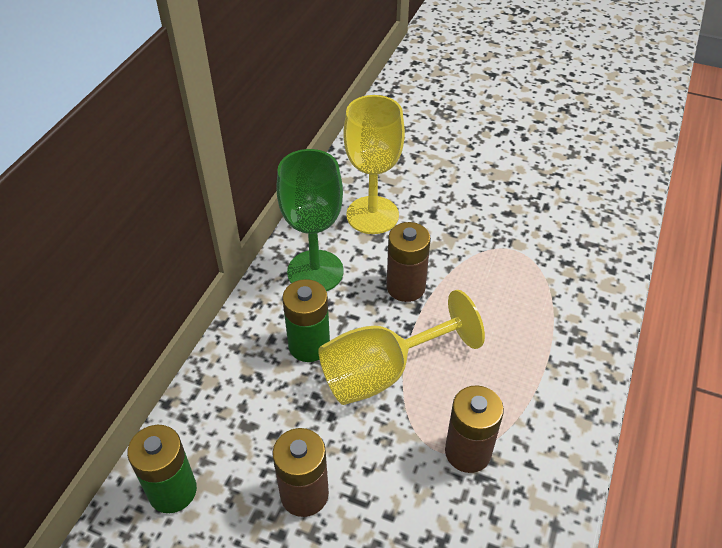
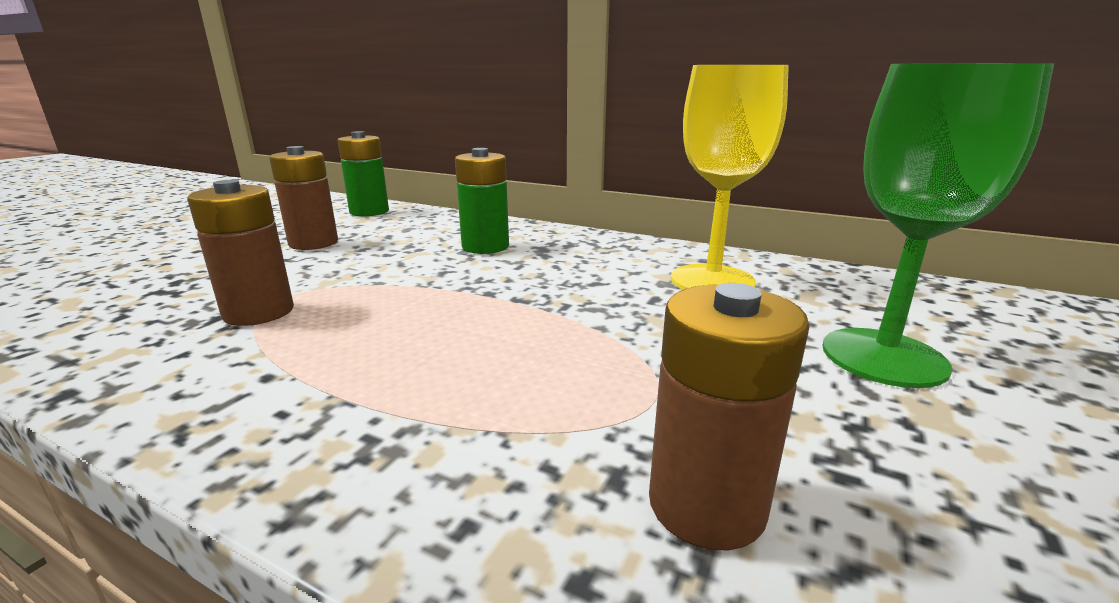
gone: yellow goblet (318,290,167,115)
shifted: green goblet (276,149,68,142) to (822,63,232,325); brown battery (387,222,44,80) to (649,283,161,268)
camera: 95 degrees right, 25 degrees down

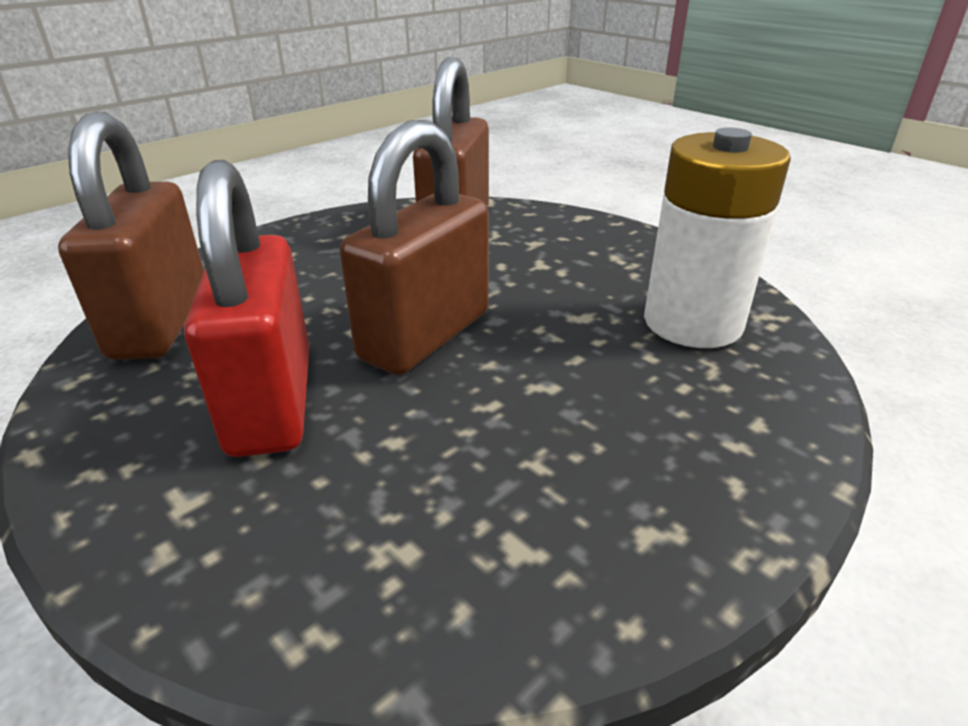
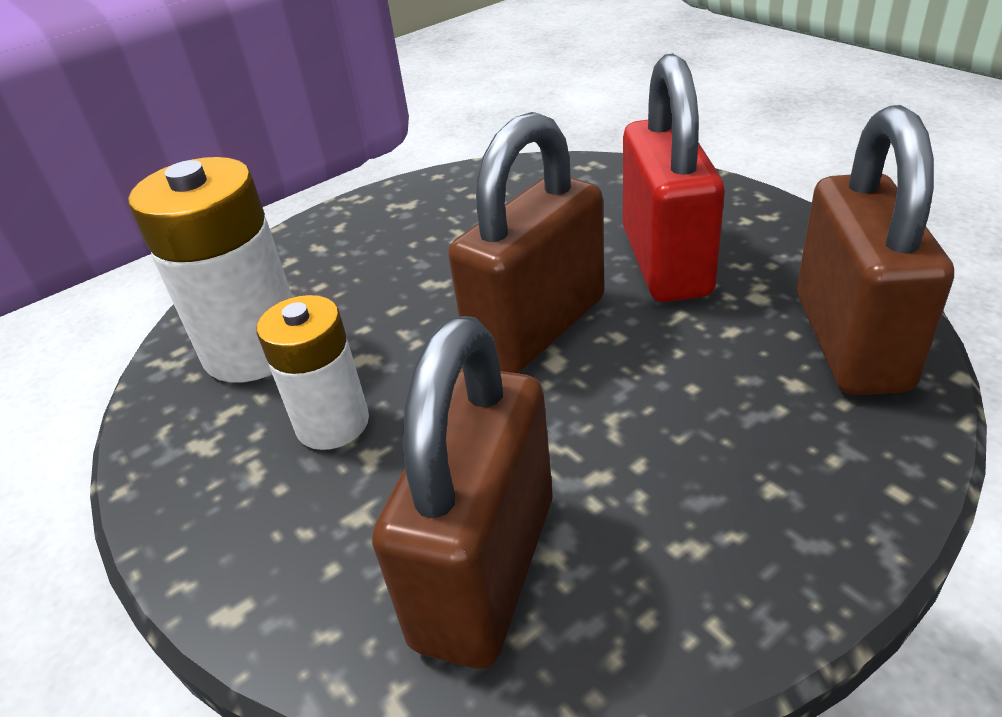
new: white battery (257,295,112,155)
camera: 170 degrees left, 5 degrees up

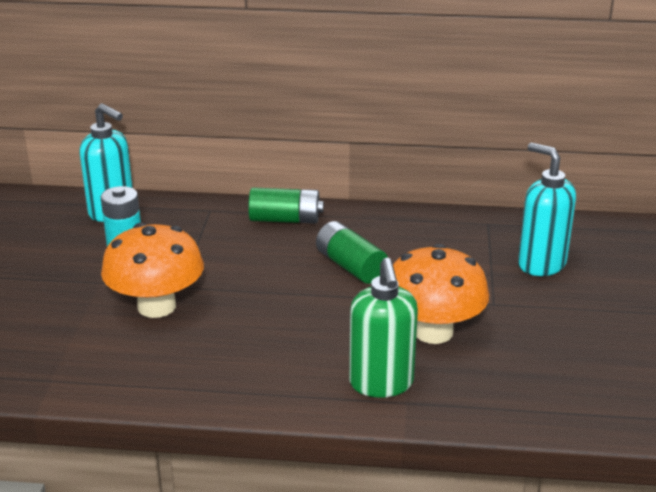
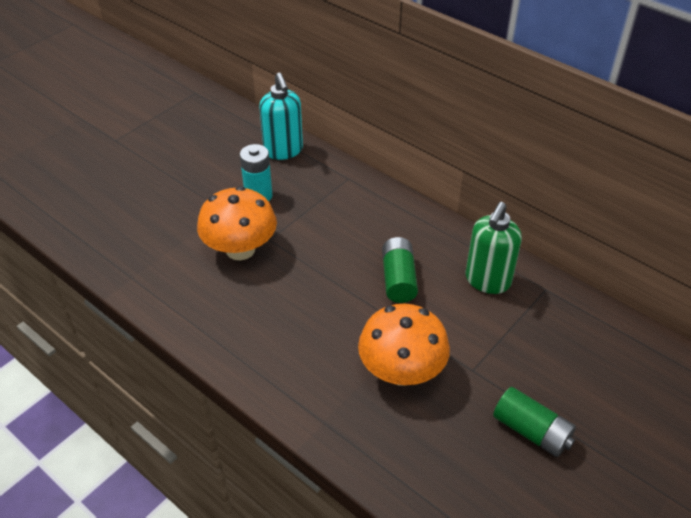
gone: turquoise soap dispenser (518,143,58,133)
shifted: green battery (248,188,76,36) to (493,387,83,70); green soap dispenser (349,258,69,140) to (466,202,56,92)
camera: 35 degrees right, 15 degrees up

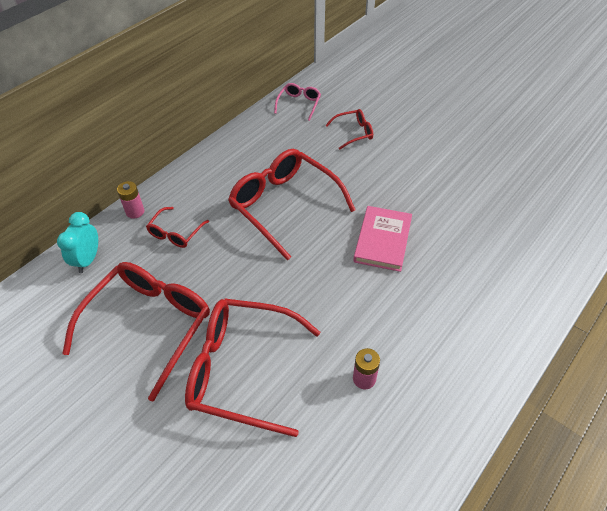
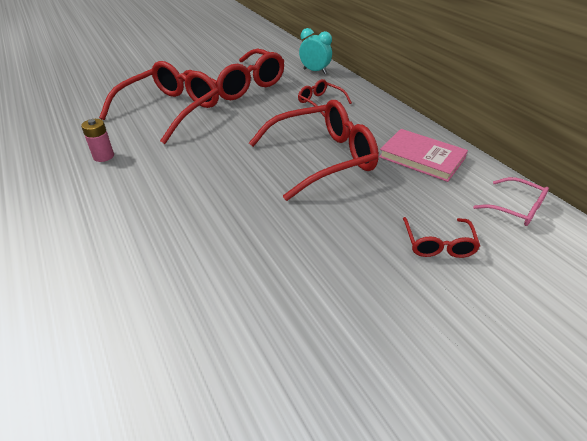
gone: pink battery (117,181,27,38)
shifted: pink book (353,206,59,66) to (379,129,89,53)
camera: 110 degrees right, 10 degrees down

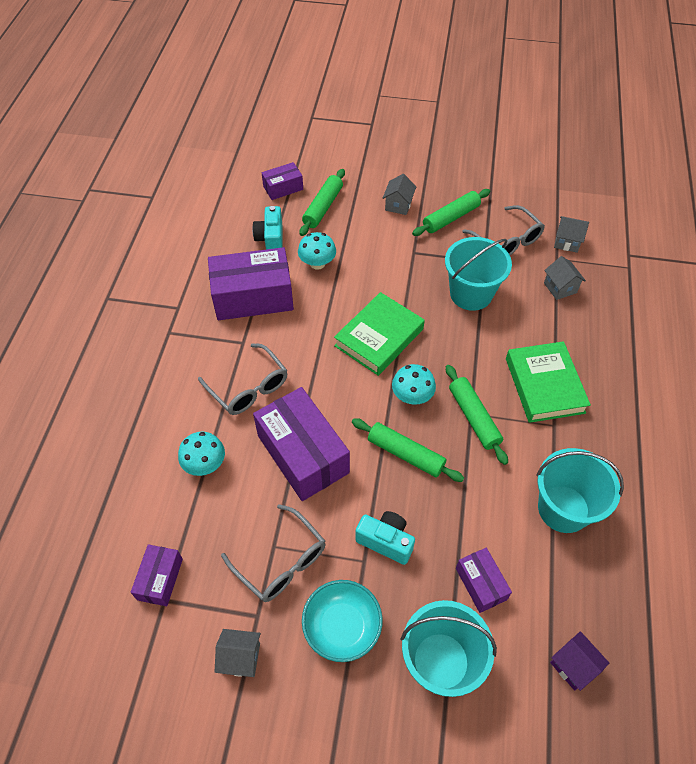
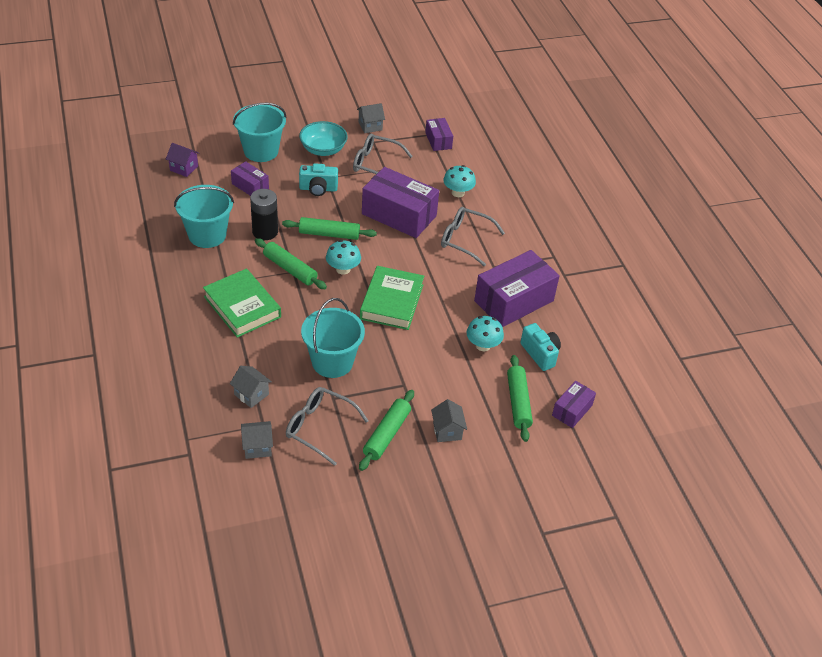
new: black battery (250,189,28,51)
camera: 150 degrees right, 10 degrees down

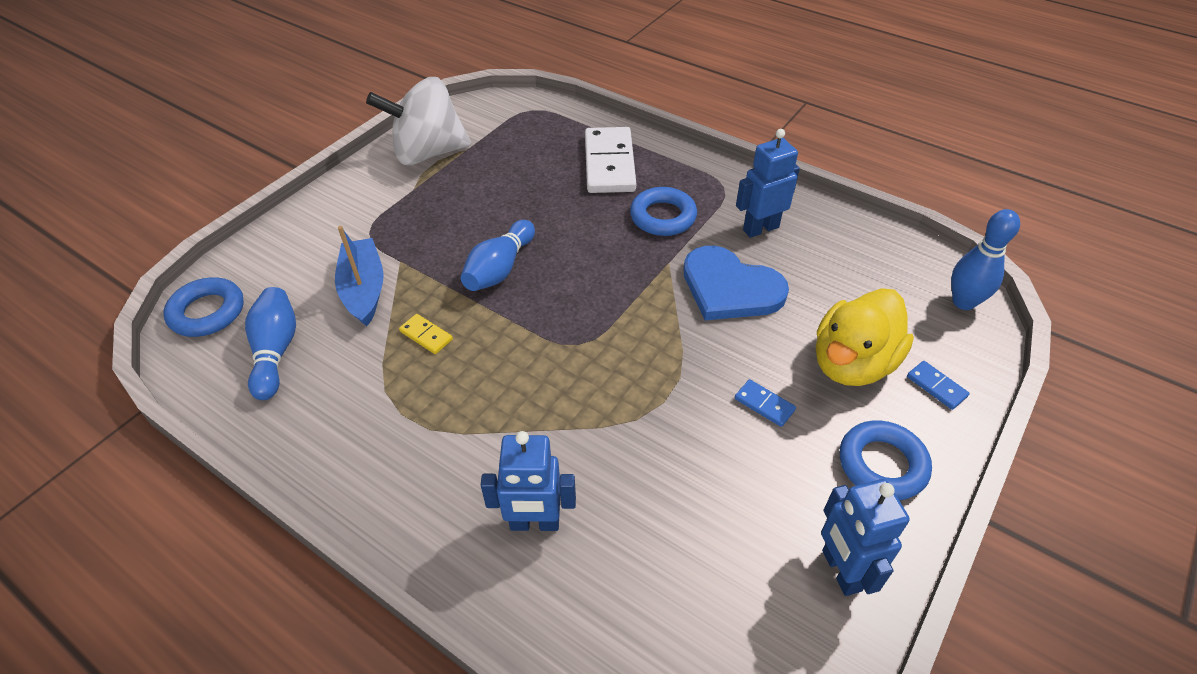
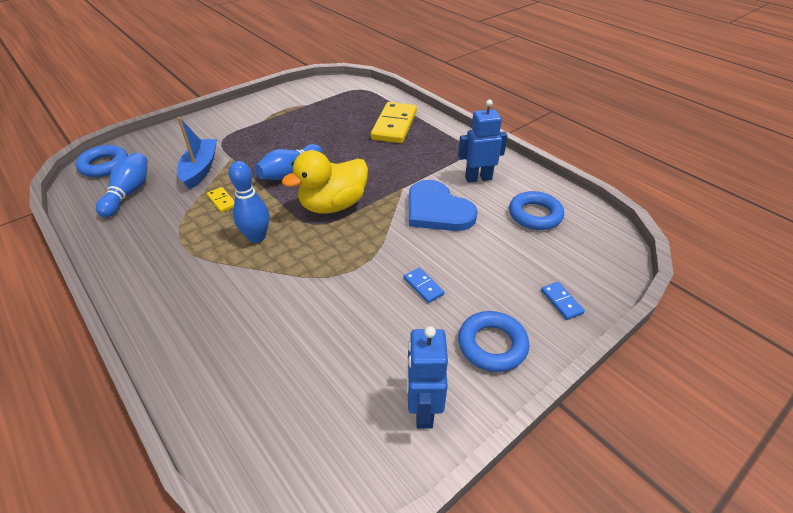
gone: white spinning top (366,77,105,88); blue robot (481,431,95,100)
shifted: blue ring (630,187,67,49) to (509,191,55,39); blue bowling pin (951,209,69,101) to (228,161,42,82); yellow duck (816,288,98,98) to (282,150,86,64)
repainted: white domino (585,127,51,66) to yellow domino (371,102,46,41)
camera: 15 degrees right, 5 degrees down

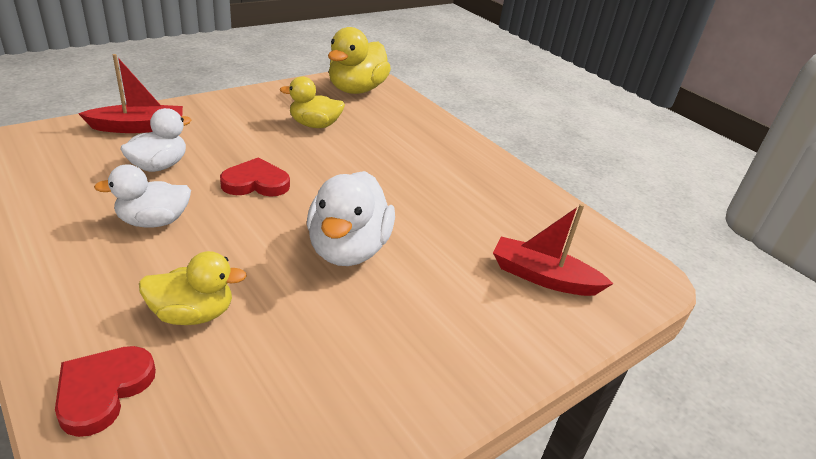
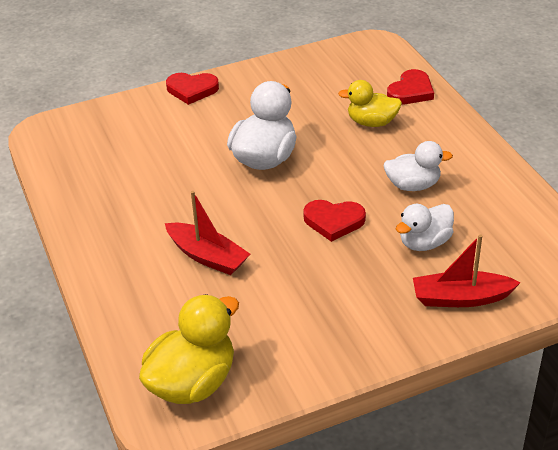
gone: yellow duck (280,76,65,52)
new: red heart (166,73,53,32)
shifted: red boat (493,204,120,92) to (165,191,85,84)
camera: 160 degrees left, 5 degrees up

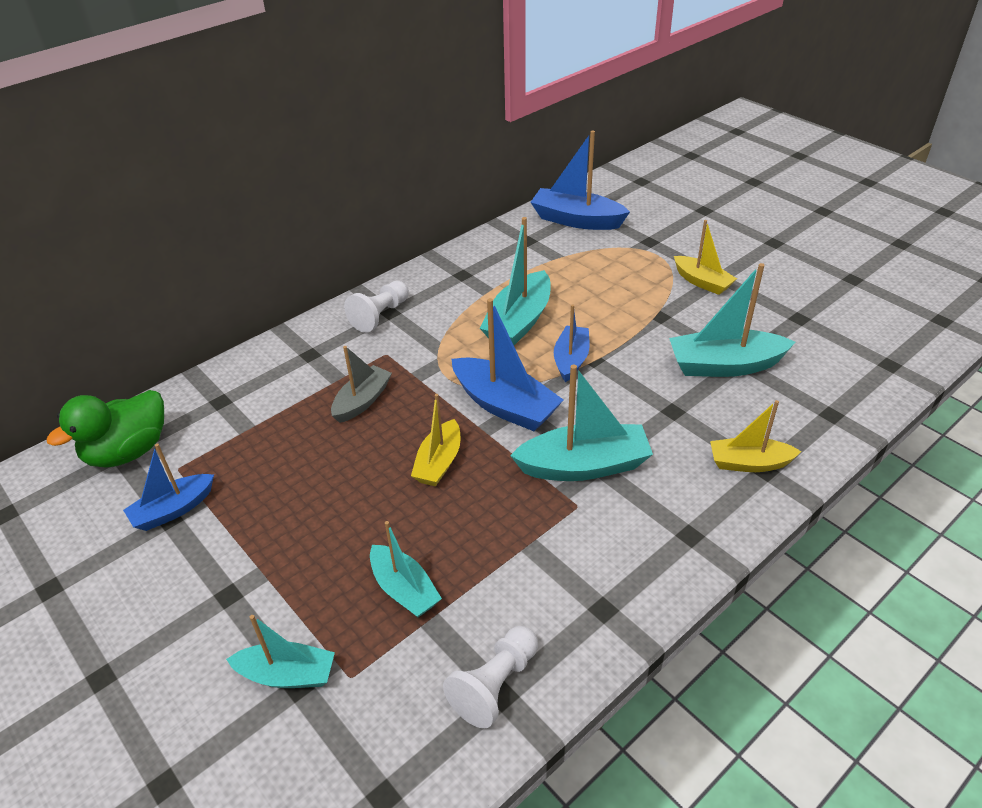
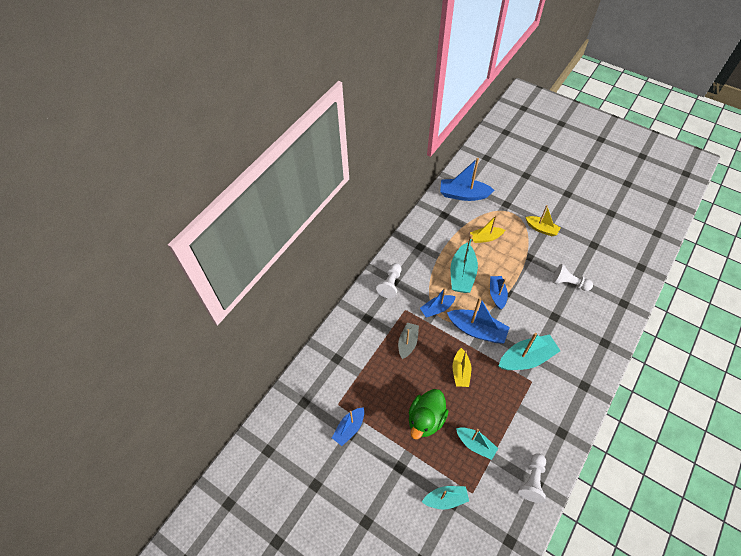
new: blue boat (420,288,36,29)
shifted: green duck (47,390,117,78) to (409,389,40,50); yellow boat (710,400,92,72) to (470,215,35,28)
swapped: turquoise boat (669,263,126,114) to white pawn (552,264,41,27)
camera: 15 degrees left, 15 degrees up

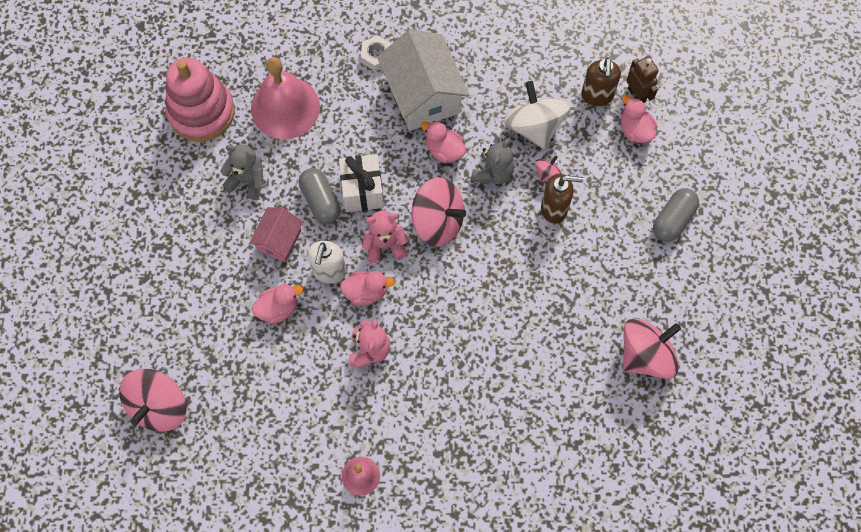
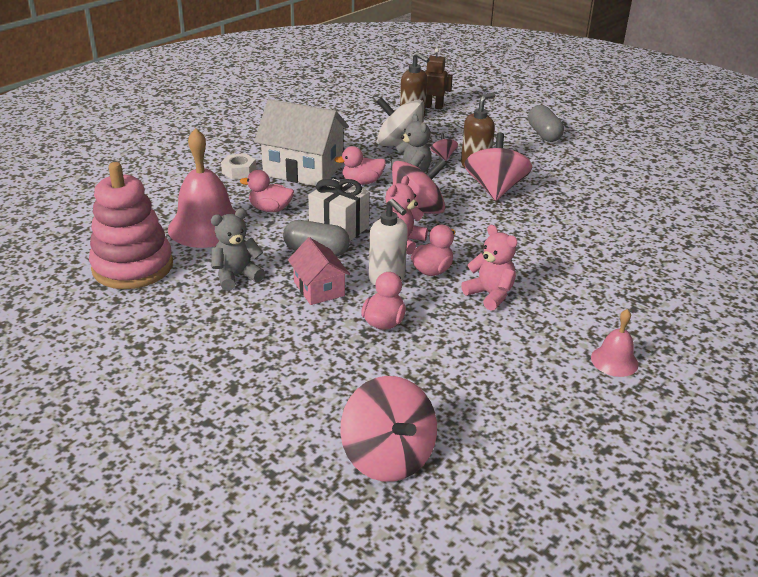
shifted: pink duck (621,95,36,48) to (240,170,54,42); pink spinning top (623,318,58,61) to (464,133,68,68)
camera: 50 degrees left, 35 degrees down

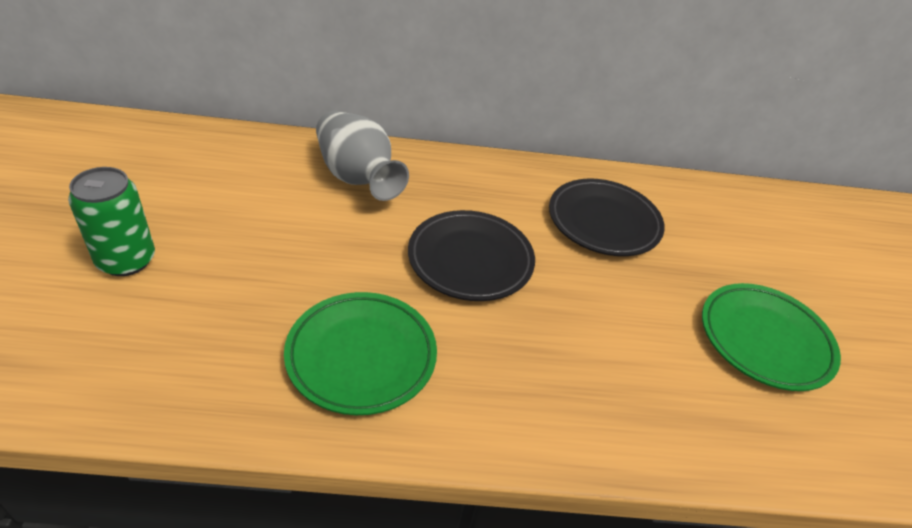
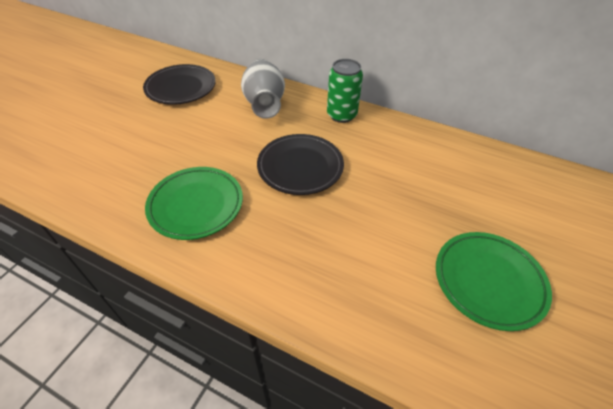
shifted: green can (68,167,87,109) to (327,59,36,64); black plate (549,179,116,77) to (143,64,73,41)
camera: 30 degrees right, 5 degrees up

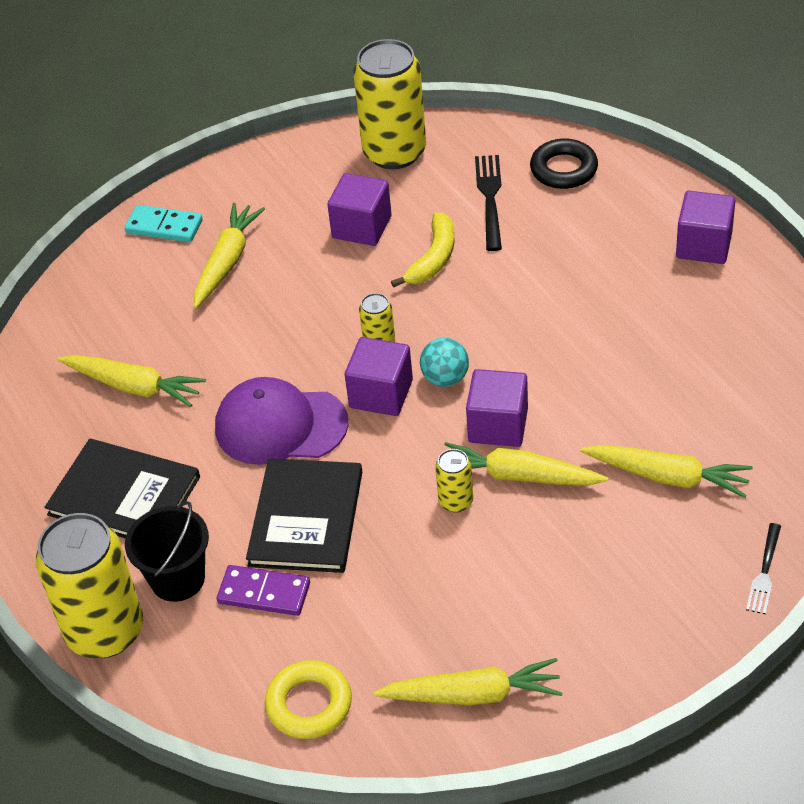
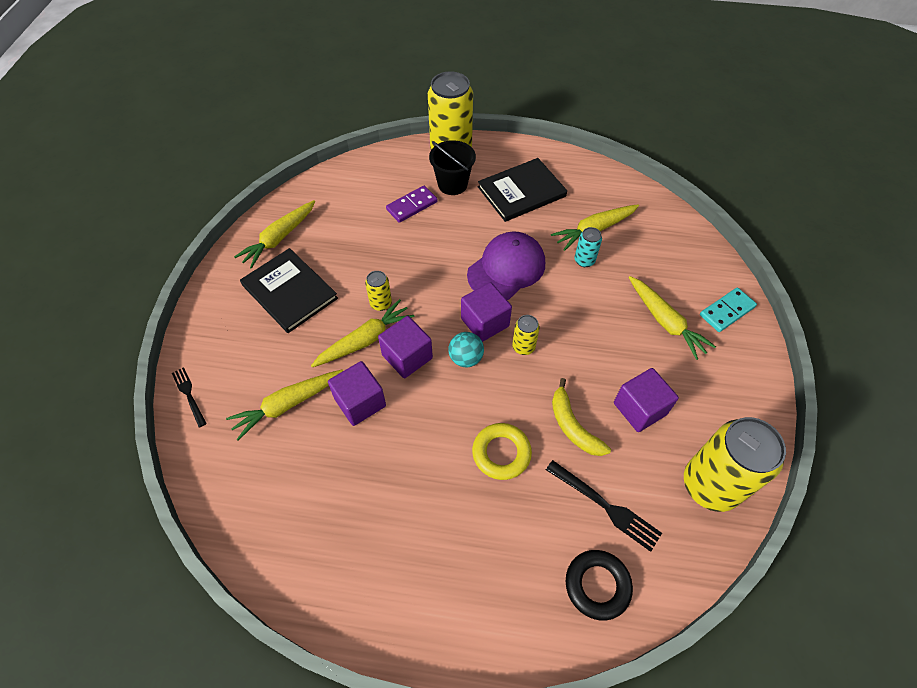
new: turquoise can (574,227,28,40)
shifted: purple cube (676,191,59,73) to (328,361,58,65); black book (246,458,116,115) to (240,248,98,85); yellow ring (265,660,87,79) to (472,423,60,57)
camera: 125 degrees right, 10 degrees up

